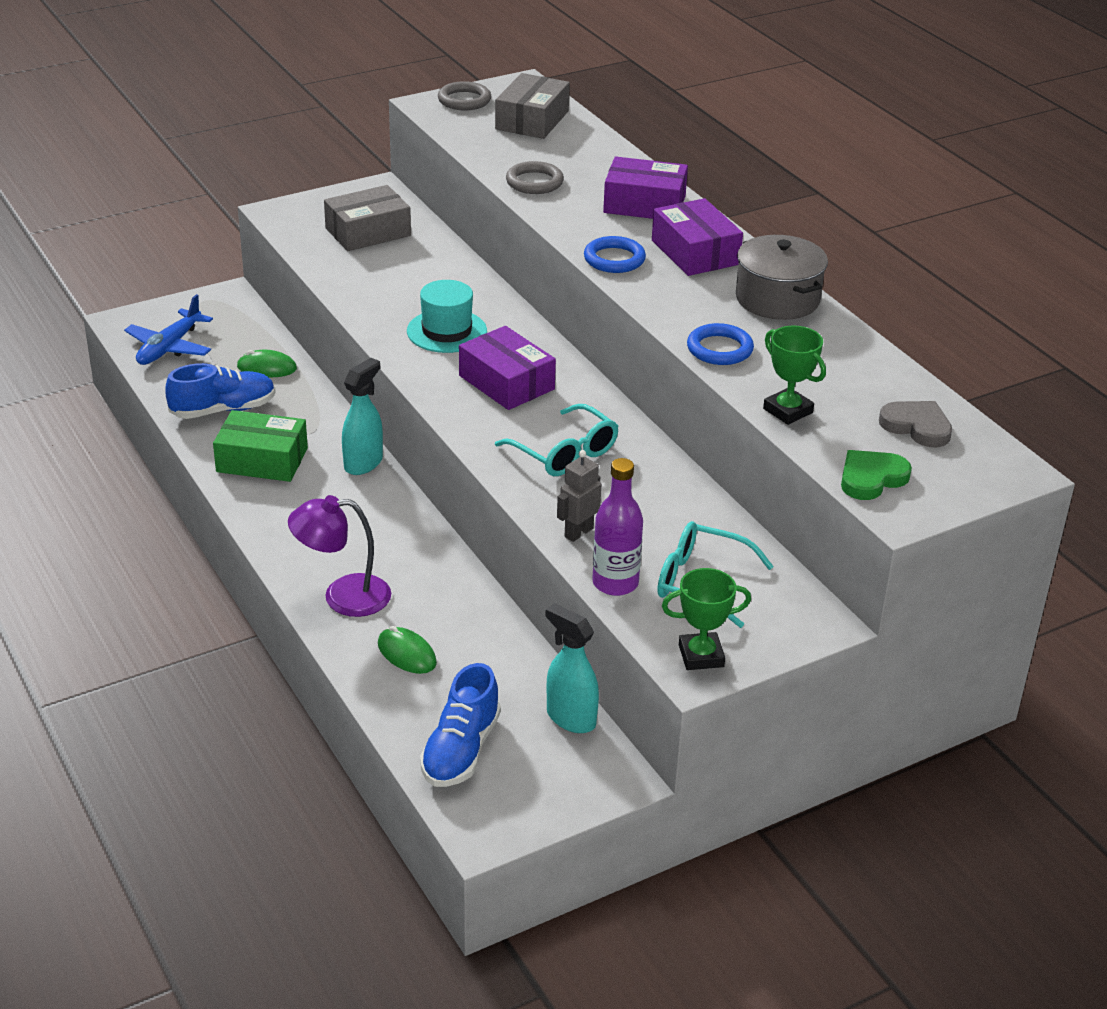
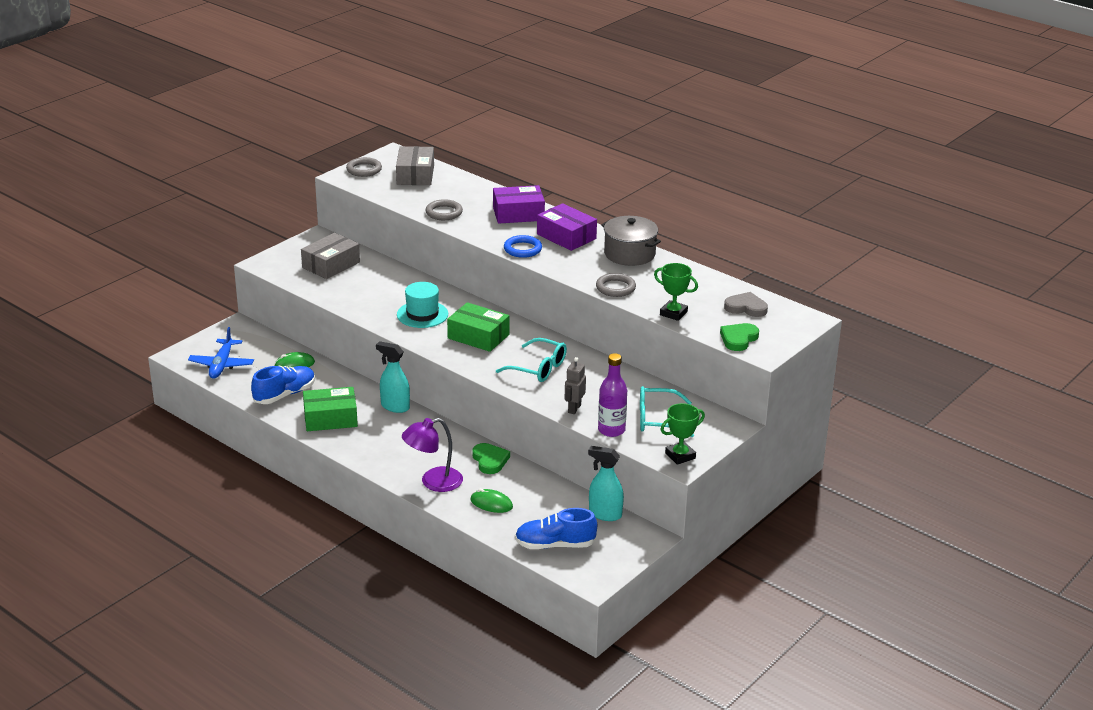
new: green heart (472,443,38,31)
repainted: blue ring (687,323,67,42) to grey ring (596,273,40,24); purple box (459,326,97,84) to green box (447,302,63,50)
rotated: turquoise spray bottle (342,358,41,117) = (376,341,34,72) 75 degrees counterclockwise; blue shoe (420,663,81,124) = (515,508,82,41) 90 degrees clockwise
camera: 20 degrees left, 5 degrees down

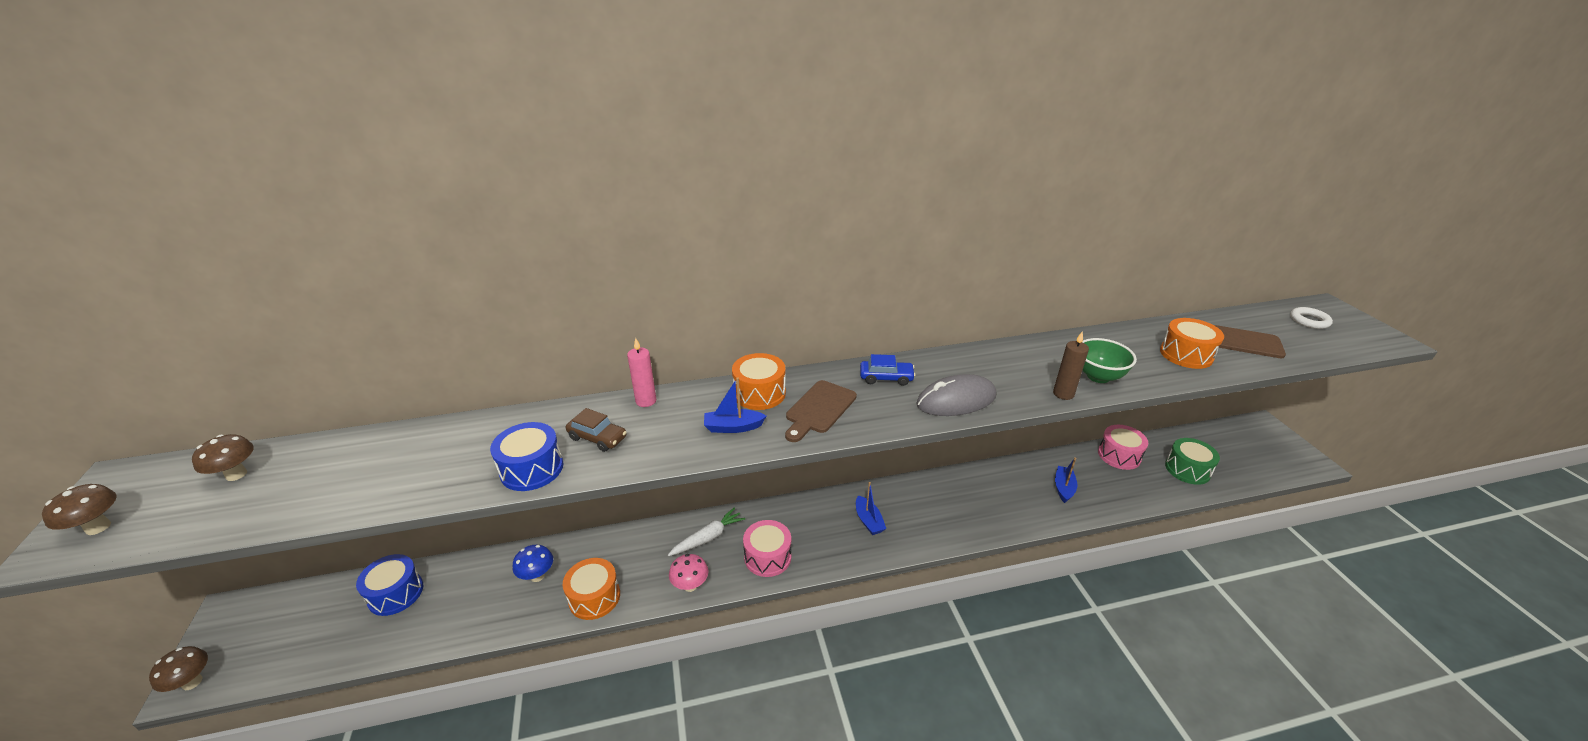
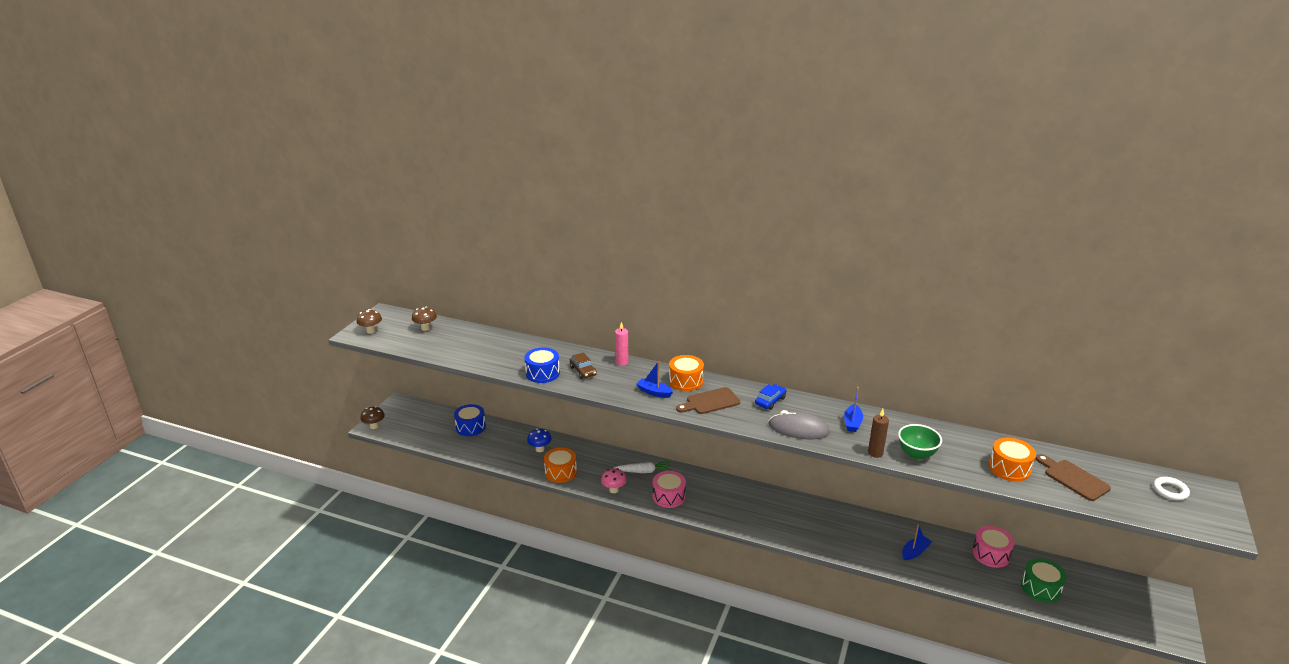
shifted: blue boat (856,482,30,53) to (844,387,19,45)
rotated: blue car (860,354,55,32) = (755,384,31,26) 90 degrees counterclockwise
camera: 35 degrees right, 5 degrees down

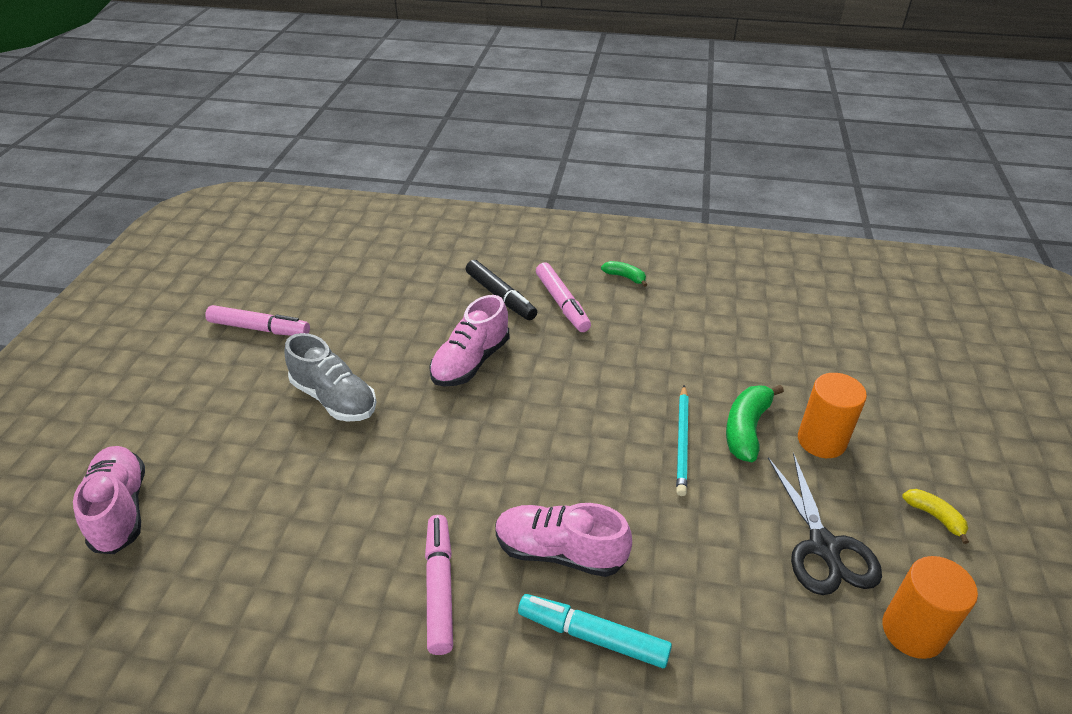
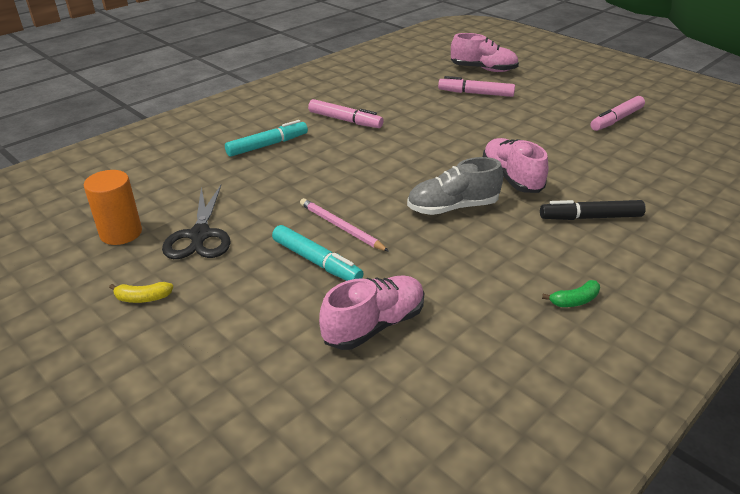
gone: orange cylinder (798,373,69,85)
shifted: pink marker (536,262,55,70) to (438,76,77,21); grey shoe (284,333,93,88) to (407,157,96,58); pink shoe (496,503,136,74) to (319,275,105,75)
swapped: green banana (726,385,58,77) to turquoise marker (272,225,92,56)
repainted: turquoise pencil (676,385,12,111) to pink pencil (300,198,89,53)
rotated: black scissors (768,453,114,142) = (162,185,69,74) 120 degrees counterclockwise
camera: 125 degrees right, 5 degrees down

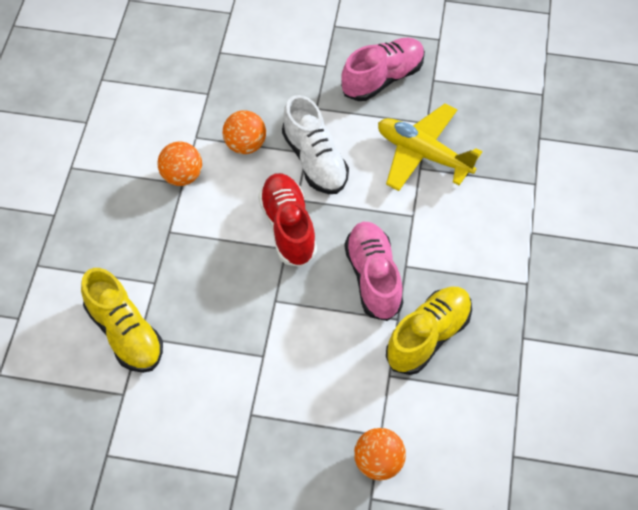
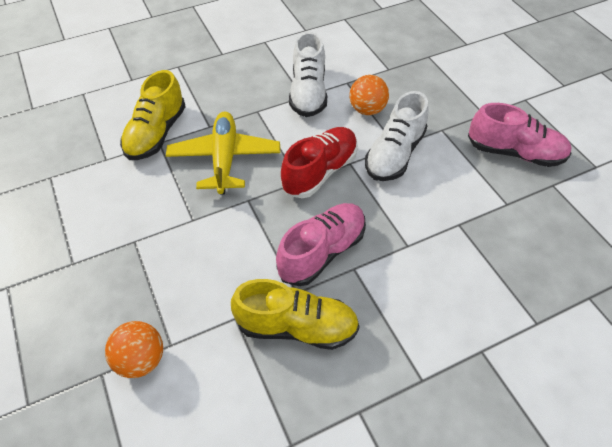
shifted: yellow plane (378,104,104,87) to (166,112,114,83)
swapped: orange ball (157,142,45,44) to white shoe (289,32,38,85)
camera: 55 degrees right, 5 degrees down

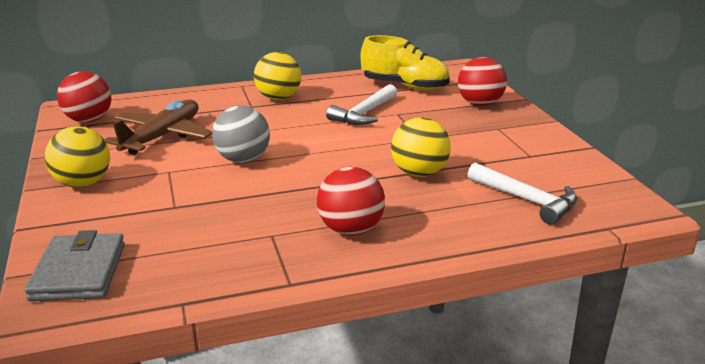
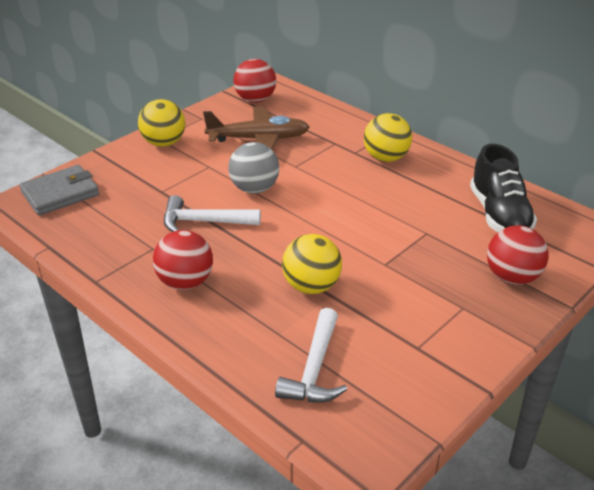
shifted: white hammer (326,84,71,41) to (164,195,97,37)
repainted: yellow shoe (360,35,90,56) to black shoe (470,144,67,88)
camera: 60 degrees right, 10 degrees up

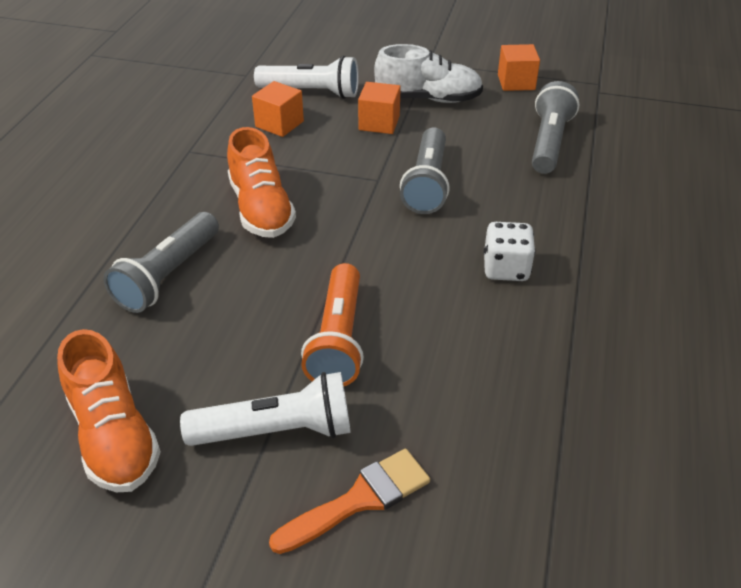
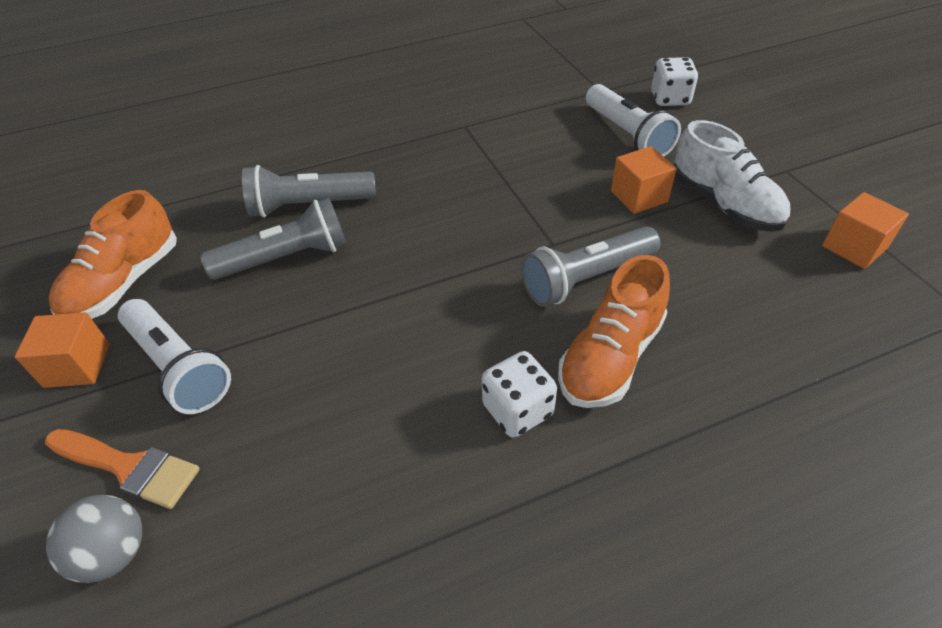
gone: orange flashlight (301,263,63,123)
new: white dice (651,57,47,49); grey ball (46,495,96,88)
shifted: orange cube (252,81,52,56) to (15,312,95,76); grey flashlight (532,81,47,93) to (201,197,146,83); orange shoe (227,127,69,111) to (558,255,112,153)
camera: 55 degrees right, 5 degrees up

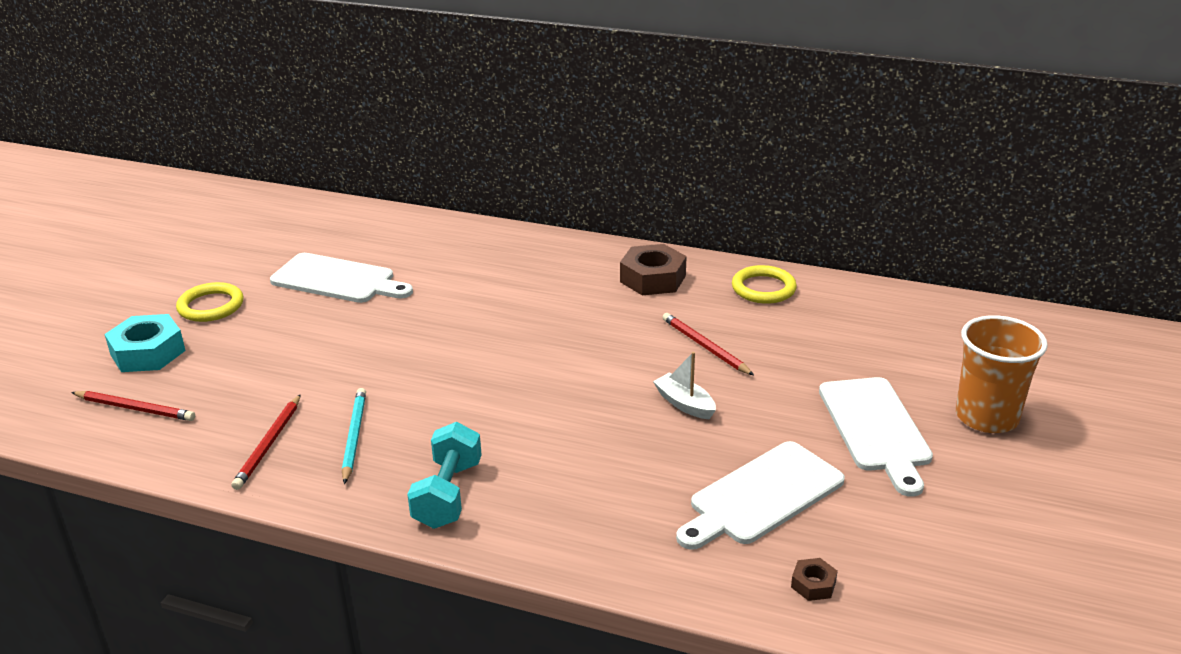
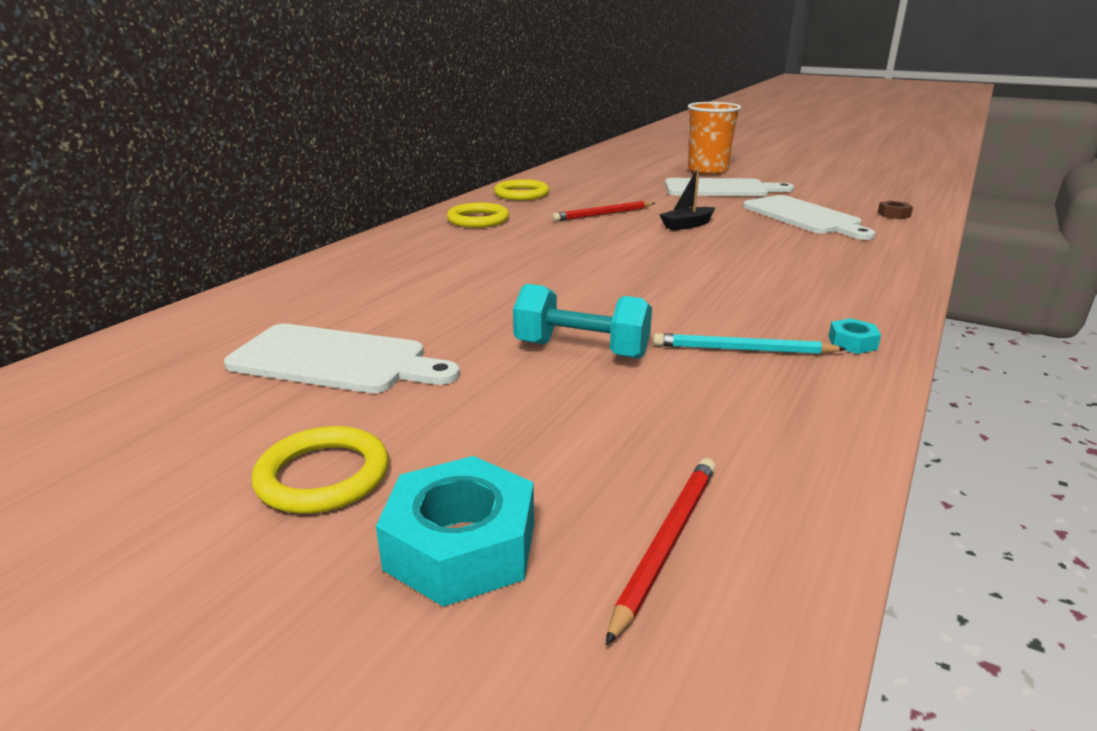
gone: red pencil (231,394,70,96)
new: turquoise nut (828,318,53,36)
shifted: turquoise dumbbell (407,422,75,107) to (513,284,139,75)
swapped: brown nut (620,244,67,51) to yellow ring (447,203,62,25)
repainted: white boat (653,352,63,68) to black boat (659,167,56,64)
rotated: white cutting board (270,253,143,50) = (224,324,236,69) 75 degrees clockwise
camera: 80 degrees left, 5 degrees down

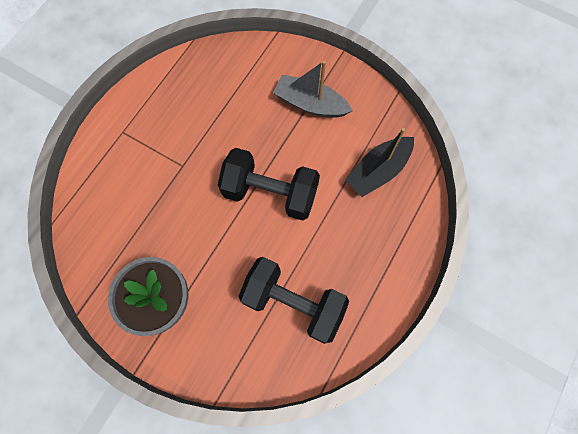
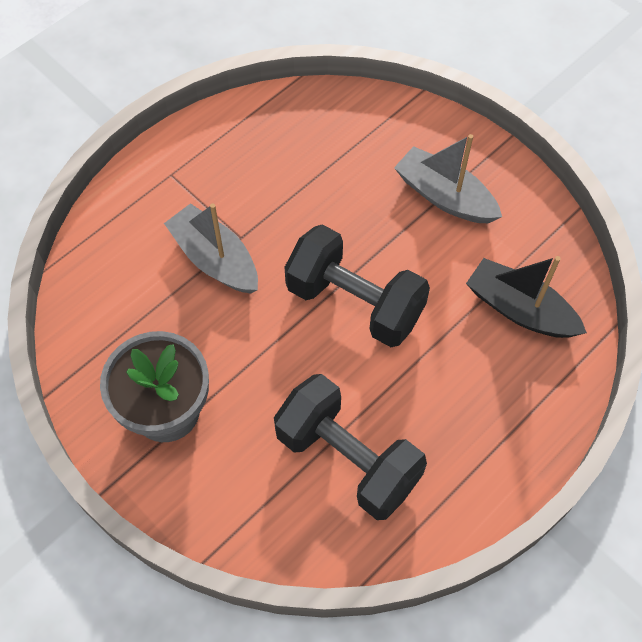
new: grey boat (164,203,94,91)
rotated: black boat (345,128,69,69) = (466,256,121,82) 60 degrees clockwise
camera: 15 degrees right, 10 degrees down

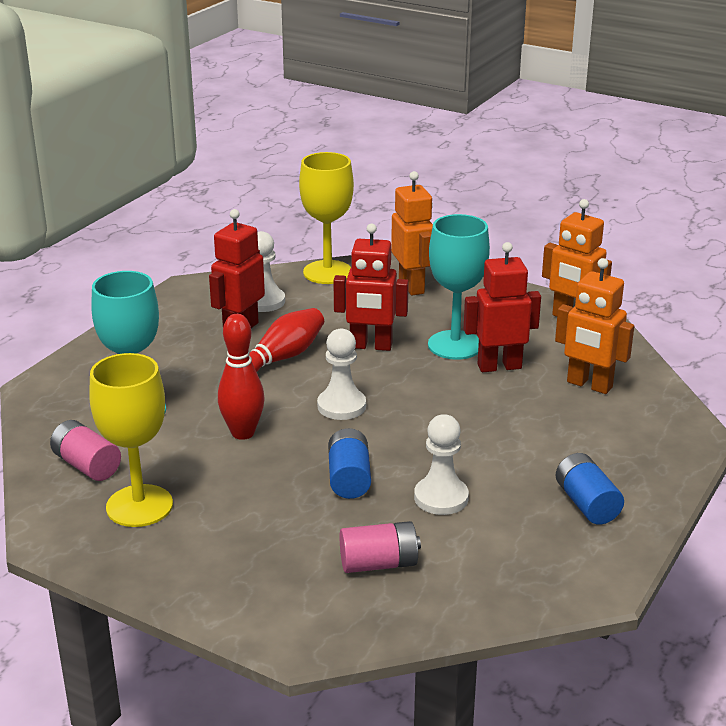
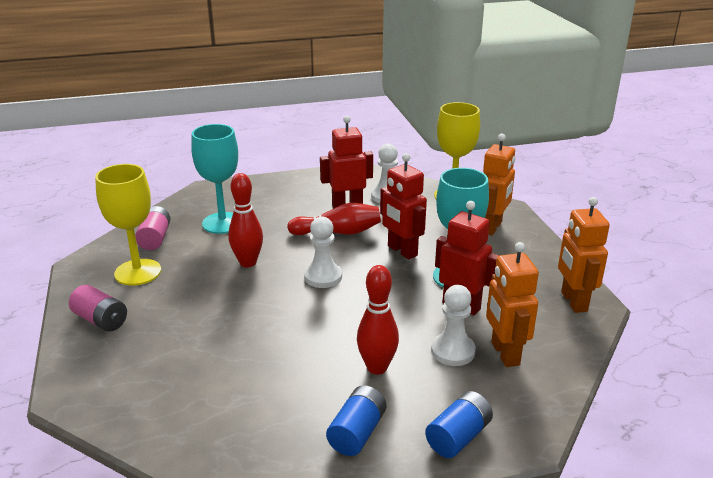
new: red bowling pin (357,265,42,110)
shifted: white pawn (414,414,55,101) to (431,285,45,81); blue battery (328,428,43,71) to (425,391,68,67); pink battery (340,521,81,52) to (69,285,58,46)
camera: 45 degrees right, 0 degrees up

